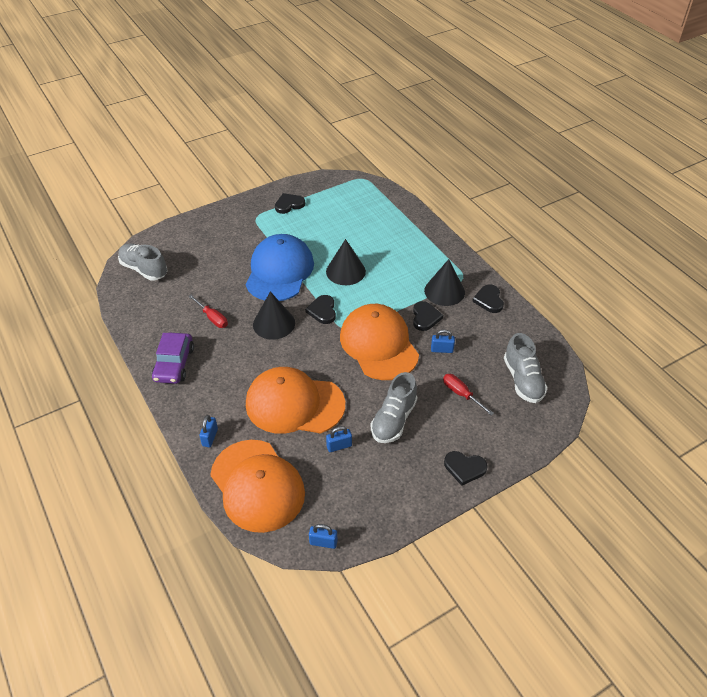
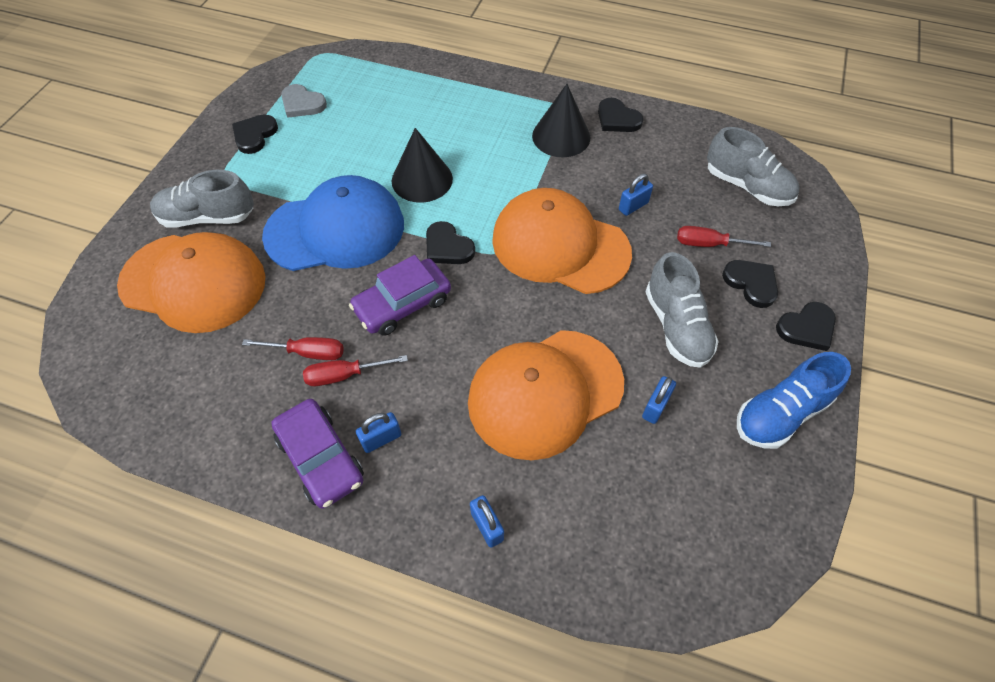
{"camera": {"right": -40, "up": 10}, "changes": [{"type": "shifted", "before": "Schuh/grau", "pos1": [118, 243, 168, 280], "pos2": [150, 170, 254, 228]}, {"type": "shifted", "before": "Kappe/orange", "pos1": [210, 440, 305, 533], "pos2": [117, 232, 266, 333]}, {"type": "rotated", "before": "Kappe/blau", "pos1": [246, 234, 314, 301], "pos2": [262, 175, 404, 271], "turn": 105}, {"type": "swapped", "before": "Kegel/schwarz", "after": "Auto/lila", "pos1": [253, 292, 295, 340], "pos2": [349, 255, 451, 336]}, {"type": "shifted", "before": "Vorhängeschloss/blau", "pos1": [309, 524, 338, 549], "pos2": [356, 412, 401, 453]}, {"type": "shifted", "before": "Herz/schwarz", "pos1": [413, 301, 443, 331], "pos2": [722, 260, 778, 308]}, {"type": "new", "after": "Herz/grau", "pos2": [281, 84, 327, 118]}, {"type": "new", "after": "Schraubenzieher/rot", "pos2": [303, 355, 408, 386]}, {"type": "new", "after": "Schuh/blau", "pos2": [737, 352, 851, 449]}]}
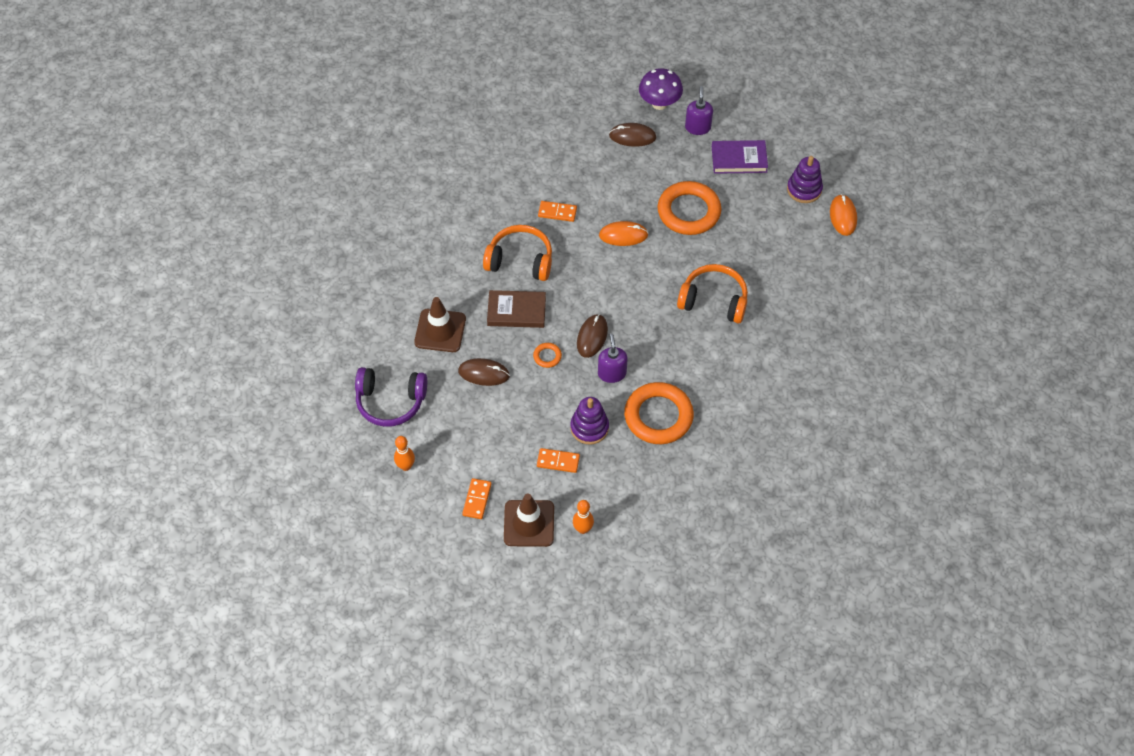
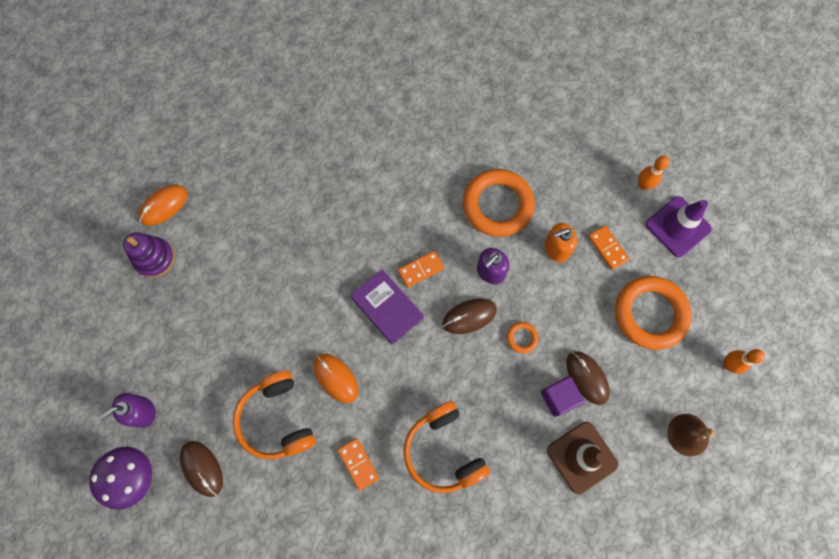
{"camera": {"right": -130, "up": 15}, "changes": [{"type": "swapped", "before": "Kopfhörer/lila", "after": "Glocke/braun", "pos1": [355, 367, 427, 427], "pos2": [667, 414, 714, 456]}, {"type": "shifted", "before": "Dominostein/orange", "pos1": [462, 478, 492, 519], "pos2": [398, 251, 444, 287]}, {"type": "gone", "before": "Buch/braun", "pos1": [487, 290, 546, 328]}, {"type": "repainted", "before": "Leitkegel/braun", "after": "Leitkegel/lila", "pos1": [504, 493, 554, 547], "pos2": [646, 196, 712, 257]}, {"type": "swapped", "before": "Stapelspielzeug/lila", "after": "Seifenspender/orange", "pos1": [570, 397, 609, 445], "pos2": [544, 223, 578, 262]}, {"type": "shifted", "before": "Ring/orange", "pos1": [657, 181, 721, 235], "pos2": [615, 276, 692, 350]}, {"type": "shifted", "before": "Kopfhörer/orange", "pos1": [677, 264, 748, 323], "pos2": [233, 371, 316, 459]}, {"type": "shifted", "before": "Buch/lila", "pos1": [712, 140, 768, 174], "pos2": [350, 269, 424, 345]}, {"type": "new", "after": "Kubus/lila", "pos2": [541, 376, 584, 417]}]}
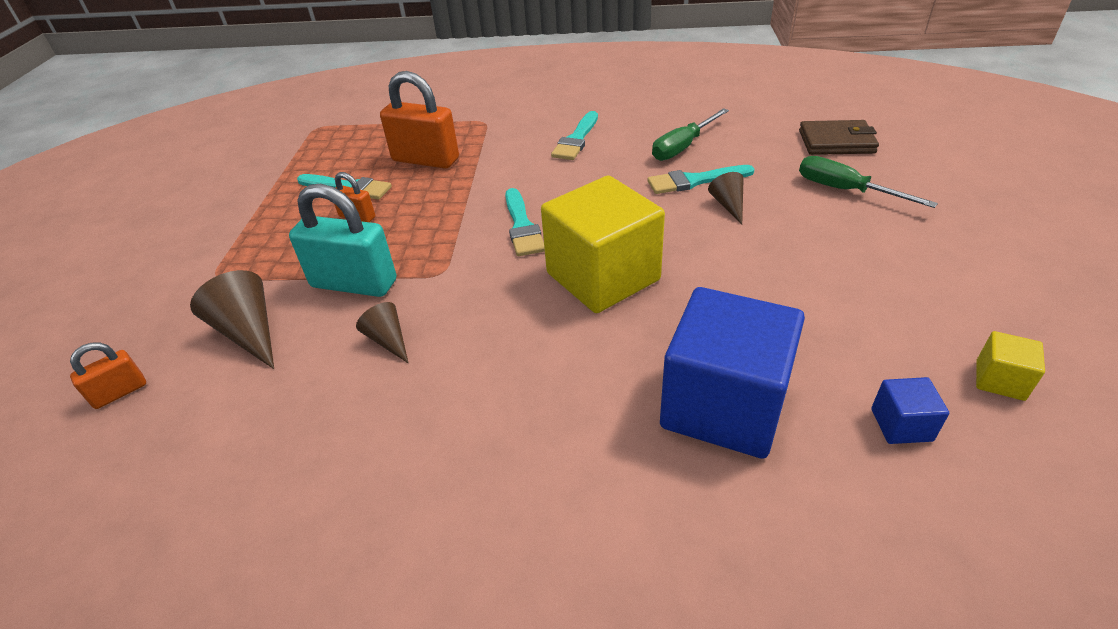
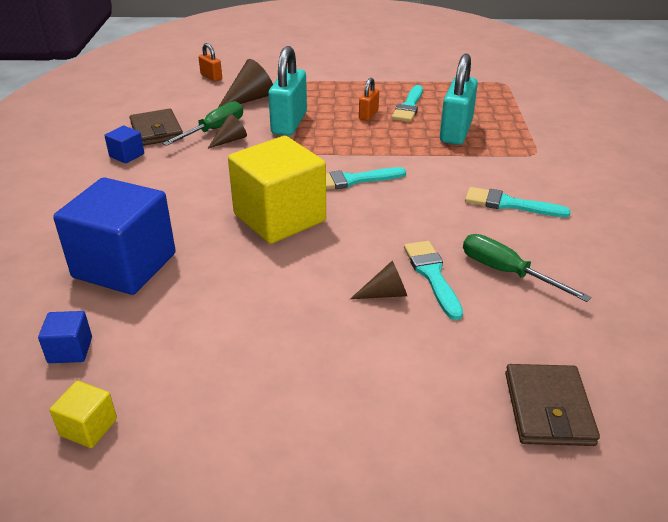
{"camera": {"right": 85, "up": -5}, "changes": [{"type": "repainted", "before": "Vorhängeschloss/orange", "after": "Vorhängeschloss/türkis", "pos1": [380, 71, 459, 169], "pos2": [440, 53, 478, 145]}, {"type": "shifted", "before": "Schraubenzieher/grün", "pos1": [799, 156, 938, 208], "pos2": [162, 101, 243, 146]}, {"type": "new", "after": "Kubus/blau", "pos2": [105, 126, 144, 163]}, {"type": "new", "after": "Geldbörse/braun", "pos2": [130, 109, 183, 146]}]}
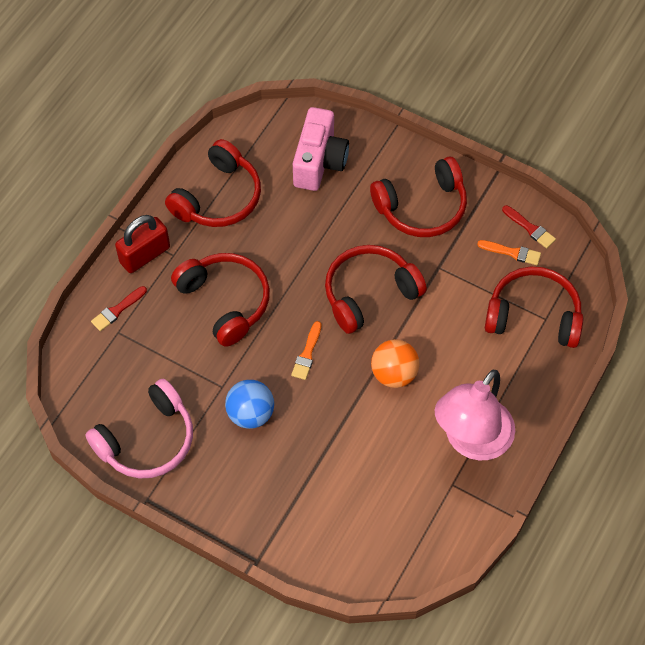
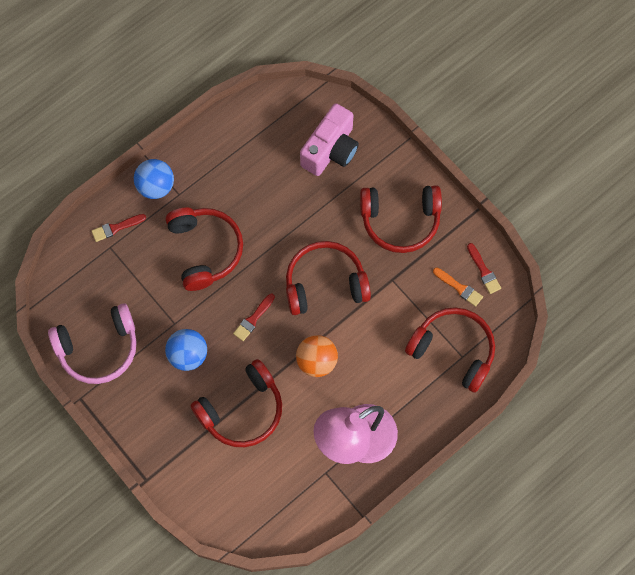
{"camera": {"right": 20, "up": 10}, "changes": [{"type": "swapped", "before": "Vorhängeschloss/rot", "after": "Ball/blau", "pos1": [115, 215, 170, 273], "pos2": [134, 159, 174, 199]}, {"type": "shifted", "before": "Kopfhörer/rot", "pos1": [165, 139, 261, 227], "pos2": [190, 359, 282, 447]}, {"type": "repainted", "before": "Pinsel/orange", "after": "Pinsel/rot", "pos1": [291, 321, 321, 380], "pos2": [233, 294, 275, 341]}]}
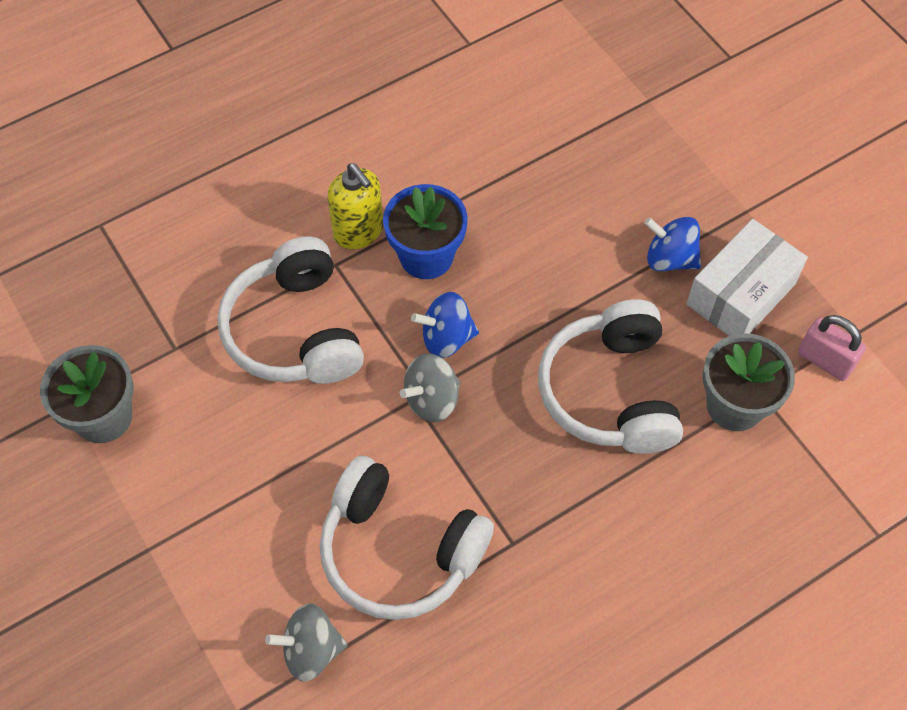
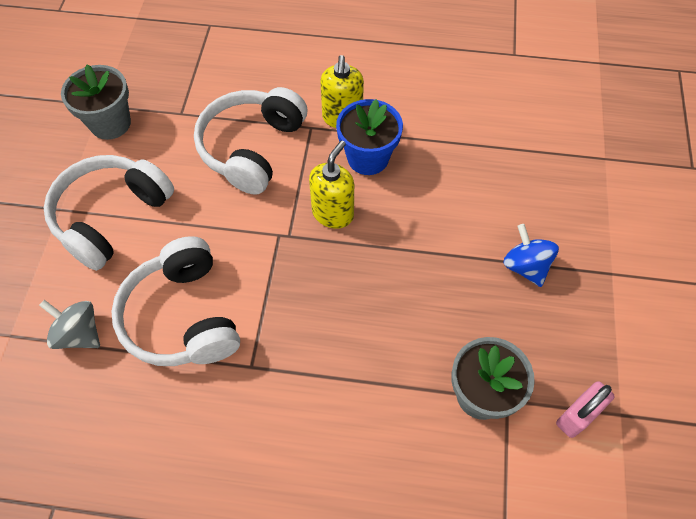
{"camera": {"right": 40, "up": 0}, "changes": [{"type": "gone", "before": "Kreisel/grau", "pos1": [400, 354, 460, 422]}, {"type": "swapped", "before": "Kreisel/blau", "after": "Seifenspender/gelb", "pos1": [411, 292, 479, 358], "pos2": [309, 140, 354, 229]}, {"type": "shifted", "before": "Kopfhörer/weiß", "pos1": [538, 299, 683, 454], "pos2": [44, 155, 174, 271]}, {"type": "gone", "before": "Schachtel/weiß", "pos1": [686, 219, 808, 336]}, {"type": "rotated", "before": "Vorhängeschloss/rosa", "pos1": [798, 315, 866, 381], "pos2": [556, 381, 615, 438], "turn": 60}]}
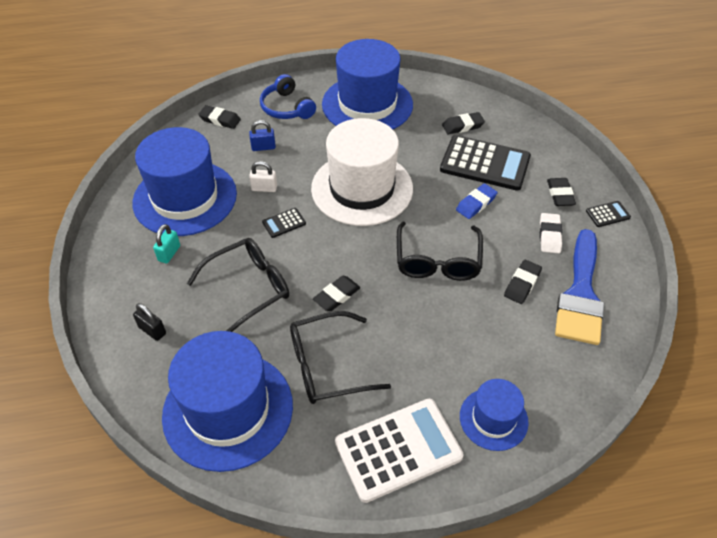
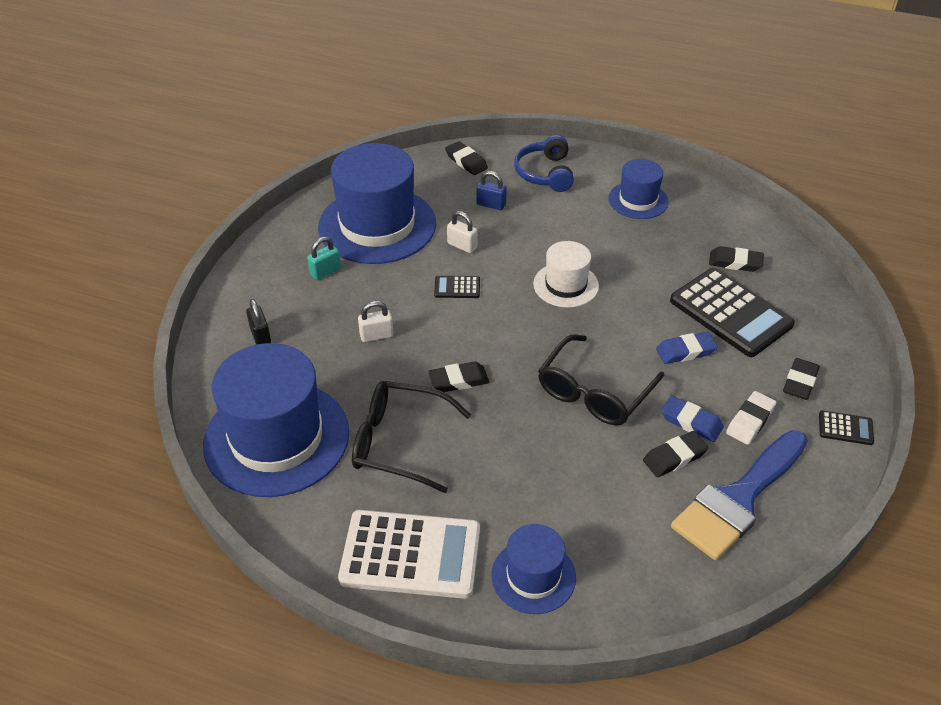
{"camera": {"right": 30, "up": -5}, "changes": [{"type": "swapped", "before": "Brille/schwarz", "after": "Vorhängeschloss/weiß", "pos1": [187, 238, 289, 332], "pos2": [358, 301, 394, 342]}, {"type": "scaled", "before": "Hut/weiß", "pos1": [311, 118, 413, 226], "pos2": [533, 241, 599, 308], "scale": 0.52}, {"type": "scaled", "before": "Hut/blau", "pos1": [322, 39, 413, 129], "pos2": [608, 159, 669, 219], "scale": 0.52}, {"type": "new", "after": "Radiergummi/blau", "pos2": [661, 396, 724, 442]}]}
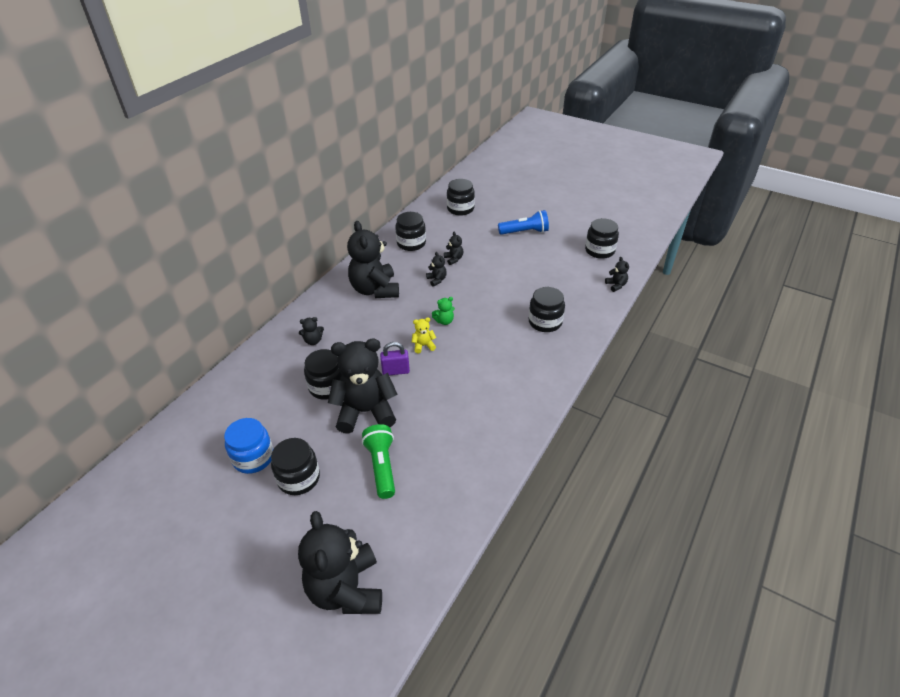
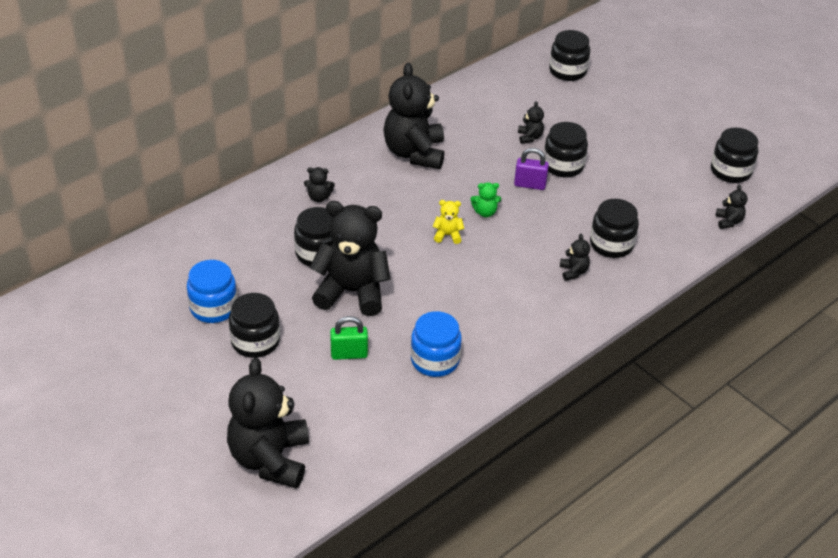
{"camera": {"right": 15, "up": 0}, "changes": [{"type": "swapped", "before": "Taschenlampe/grün", "after": "Vorhängeschloss/grün", "pos1": [362, 424, 395, 499], "pos2": [330, 316, 368, 360]}, {"type": "shifted", "before": "Vorhängeschloss/lila", "pos1": [380, 342, 410, 375], "pos2": [514, 148, 549, 190]}, {"type": "shifted", "before": "Einmachglas/schwarz", "pos1": [395, 212, 426, 251], "pos2": [544, 122, 588, 177]}, {"type": "shifted", "before": "Teddybär/schwarz", "pos1": [426, 252, 447, 287], "pos2": [560, 234, 590, 281]}, {"type": "gone", "before": "Taschenlampe/blau", "pos1": [498, 210, 549, 235]}, {"type": "new", "after": "Einmachglas/blau", "pos2": [411, 311, 462, 377]}]}
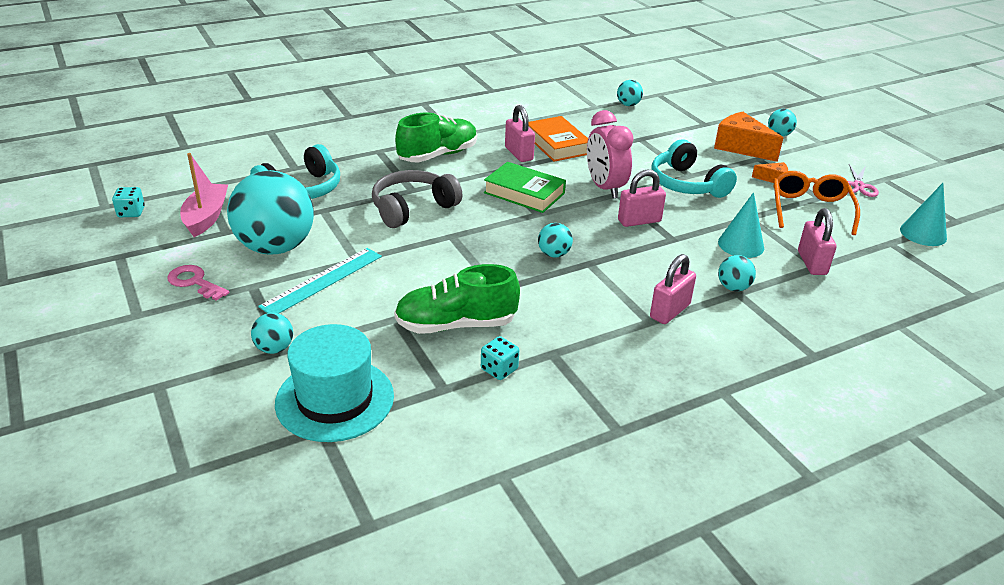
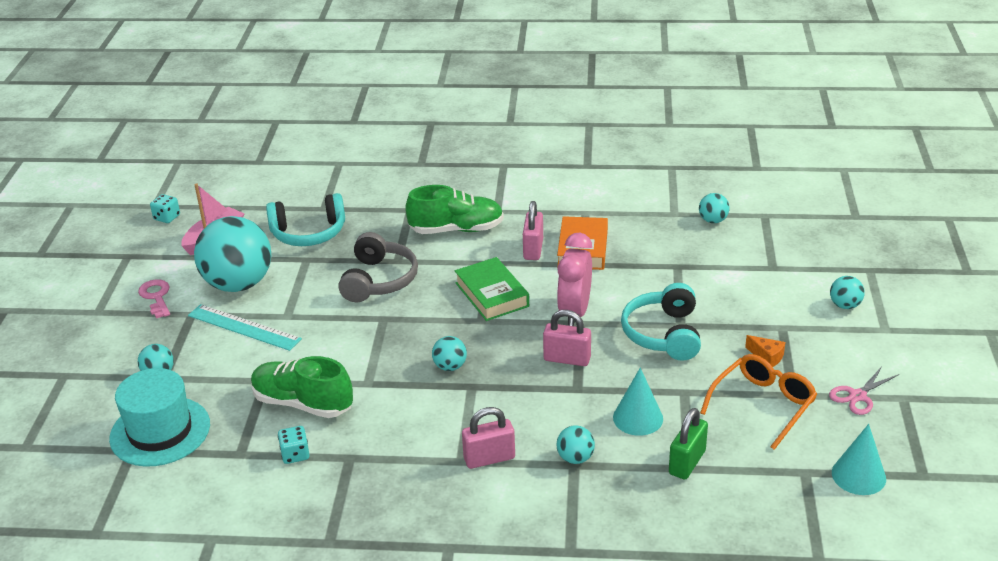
{"camera": {"right": 35, "up": 0}, "changes": [{"type": "rotated", "before": "Lineal/türkis", "pos1": [258, 248, 382, 314], "pos2": [188, 304, 302, 351], "turn": 45}, {"type": "rotated", "before": "Kopfhörer/grau", "pos1": [372, 170, 462, 228], "pos2": [338, 232, 418, 302], "turn": 105}, {"type": "gone", "before": "Käse/orange", "pos1": [714, 112, 783, 162]}, {"type": "repainted", "before": "Vorhängeschloss/rosa", "after": "Vorhängeschloss/grün", "pos1": [798, 208, 837, 275], "pos2": [669, 408, 708, 479]}]}
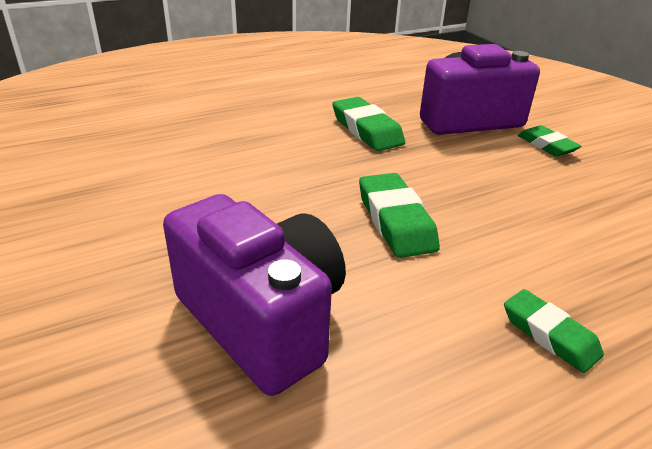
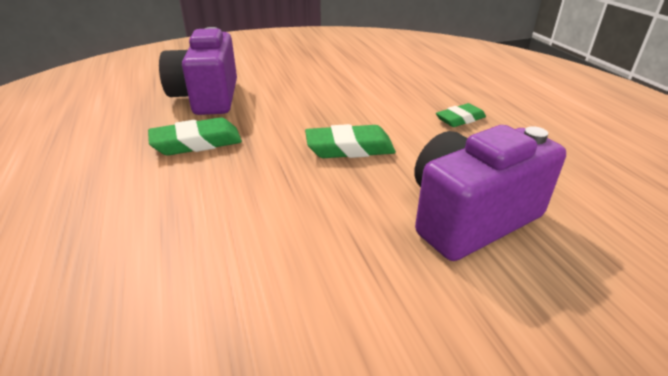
{"camera": {"right": -80, "up": 0}, "changes": [{"type": "gone", "before": "Radiergummi/grün", "pos1": [518, 125, 581, 157]}]}
